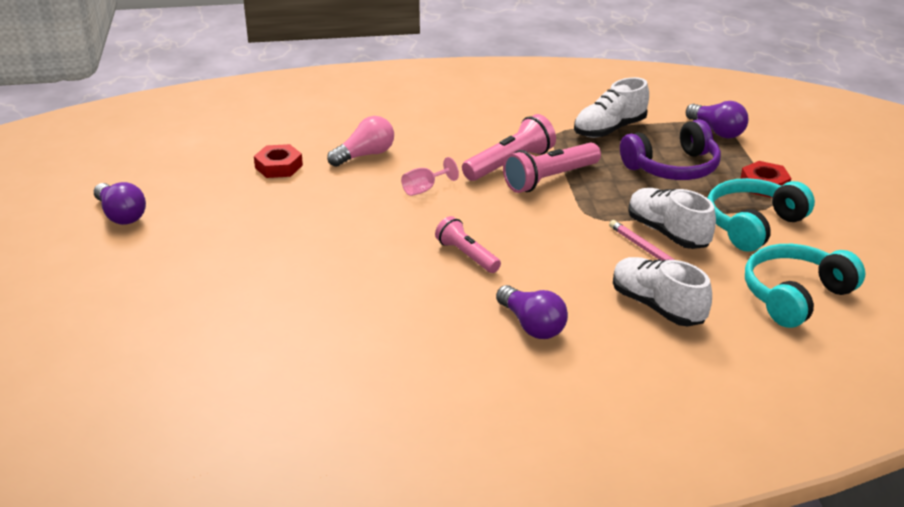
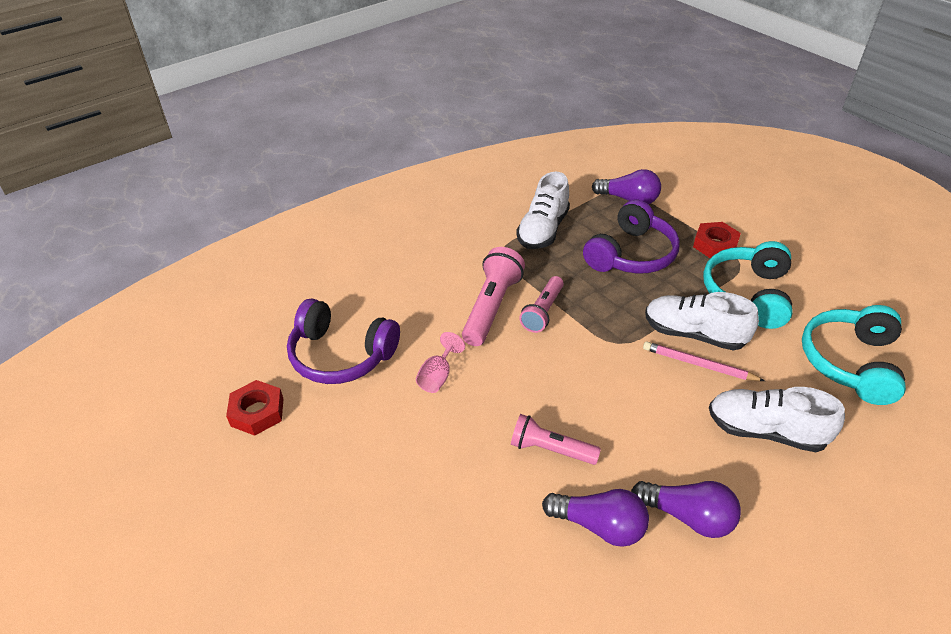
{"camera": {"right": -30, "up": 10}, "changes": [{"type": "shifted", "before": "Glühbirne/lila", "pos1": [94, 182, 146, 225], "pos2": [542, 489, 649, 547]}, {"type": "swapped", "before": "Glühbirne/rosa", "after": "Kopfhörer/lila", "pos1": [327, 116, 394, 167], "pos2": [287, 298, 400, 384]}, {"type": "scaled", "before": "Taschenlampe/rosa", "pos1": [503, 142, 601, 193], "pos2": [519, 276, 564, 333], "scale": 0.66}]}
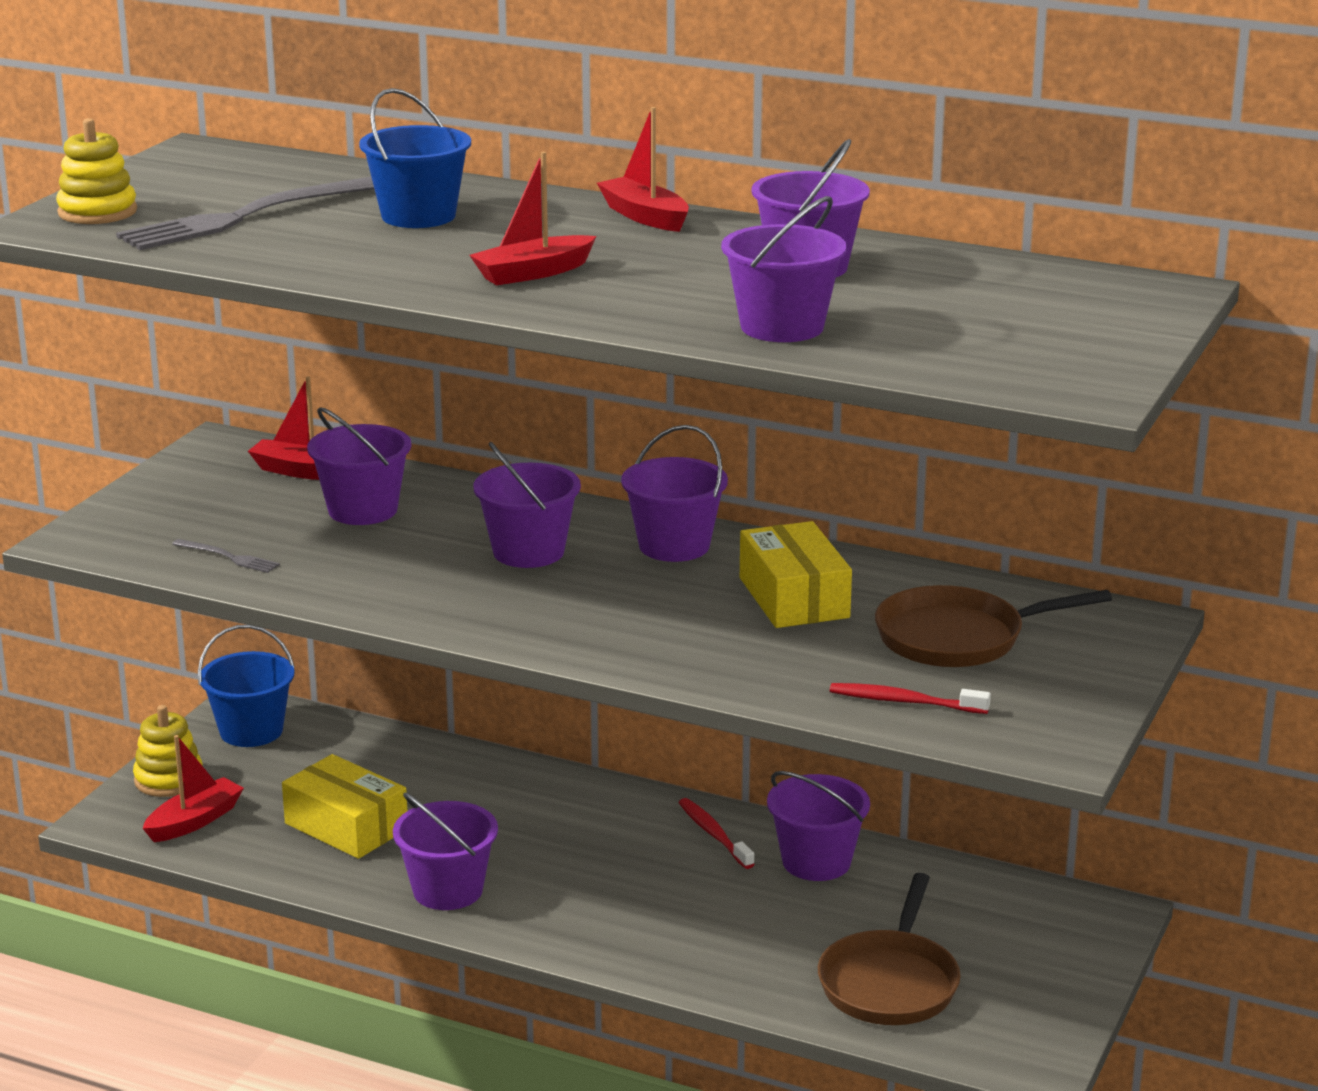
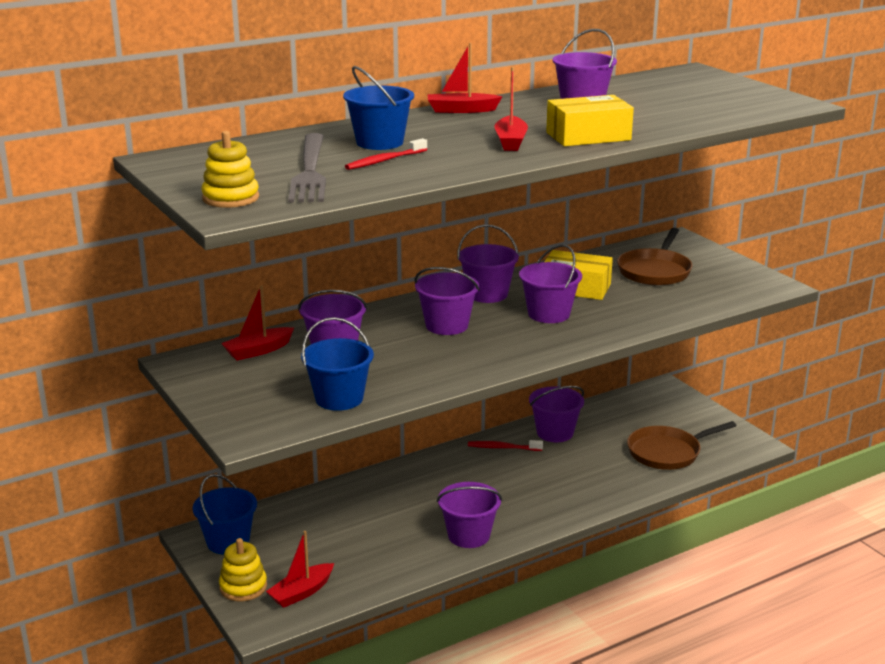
{"camera": {"right": -55, "up": 0}, "changes": [{"type": "rotated", "before": "Boot/rot", "pos1": [142, 735, 244, 842], "pos2": [266, 531, 334, 608], "turn": -120}, {"type": "swapped", "before": "Gabel/grau", "after": "Eimer/blau", "pos1": [172, 539, 280, 573], "pos2": [301, 317, 374, 411]}, {"type": "shifted", "before": "Schachtel/gelb", "pos1": [282, 754, 407, 859], "pos2": [546, 95, 634, 146]}, {"type": "shifted", "before": "Eimer/lila", "pos1": [721, 196, 847, 342], "pos2": [519, 244, 582, 323]}, {"type": "rotated", "before": "Pfanne/braun", "pos1": [818, 873, 961, 1025], "pos2": [627, 421, 736, 470], "turn": 105}, {"type": "shifted", "before": "Zahnbürste/rot", "pos1": [830, 683, 991, 714], "pos2": [345, 138, 427, 170]}]}
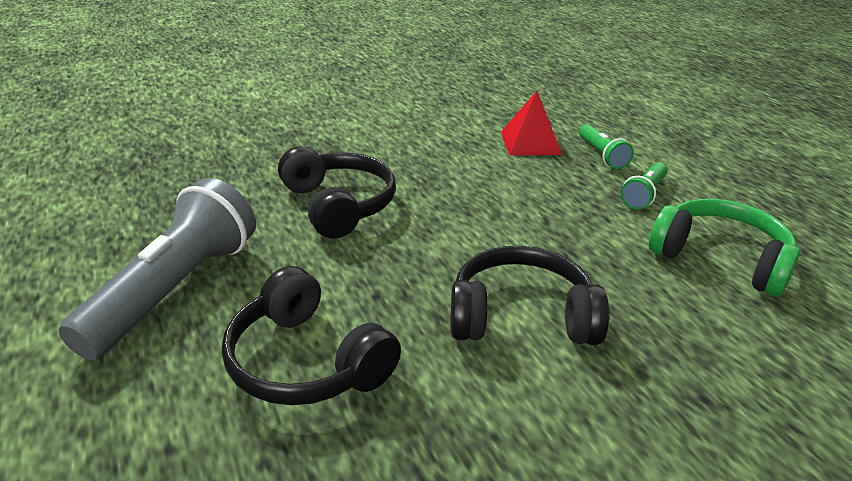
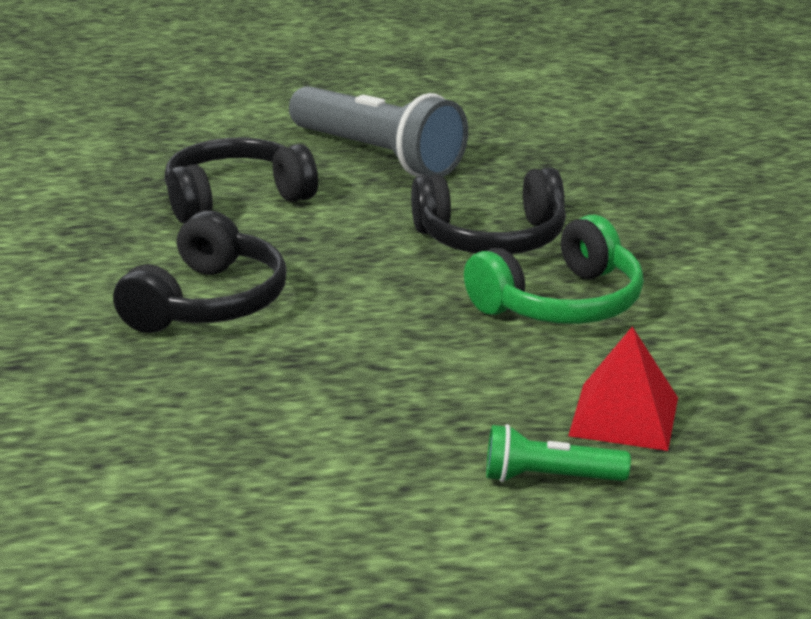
{"camera": {"right": 110, "up": -5}, "changes": [{"type": "gone", "before": "Taschenlampe/grün", "pos1": [621, 162, 668, 210]}, {"type": "shifted", "before": "Kopfhörer/grün", "pos1": [649, 199, 800, 297], "pos2": [464, 215, 644, 324]}]}
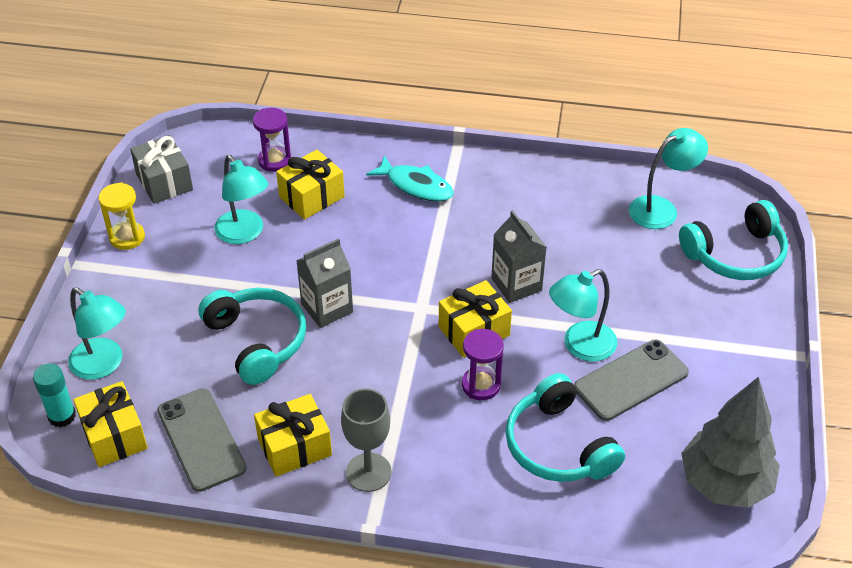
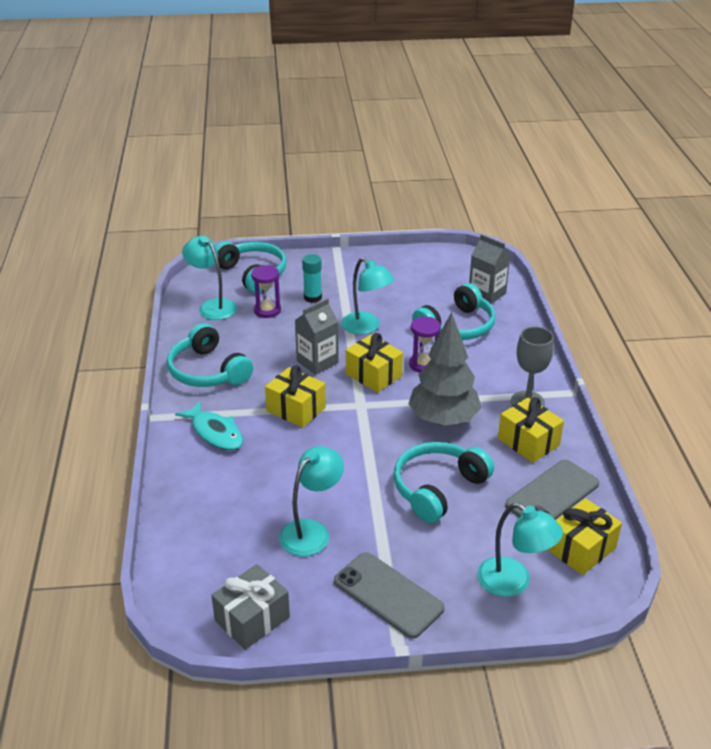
{"camera": {"right": -105, "up": -10}, "changes": [{"type": "shifted", "before": "Klebestift/türkis", "pos1": [33, 363, 76, 427], "pos2": [302, 254, 322, 303]}, {"type": "rotated", "before": "Lampe/türkis", "pos1": [68, 287, 126, 380], "pos2": [477, 503, 563, 597], "turn": 105}, {"type": "gone", "before": "Sanduhr/gelb", "pos1": [99, 182, 145, 250]}, {"type": "shifted", "before": "Sanduhr/lila", "pos1": [253, 108, 291, 172], "pos2": [251, 265, 281, 318]}, {"type": "shifted", "before": "Geschenk/gelb", "pos1": [276, 150, 345, 220], "pos2": [265, 365, 326, 428]}, {"type": "shifted", "before": "Getränkekarton/grau", "pos1": [296, 238, 353, 328], "pos2": [469, 234, 511, 304]}, {"type": "rotated", "before": "Fisch/türkis", "pos1": [366, 155, 454, 202], "pos2": [175, 401, 243, 450], "turn": 120}, {"type": "shifted", "before": "Handy/grau", "pos1": [574, 340, 689, 421], "pos2": [334, 552, 445, 639]}, {"type": "shifted", "before": "Baum/grau", "pos1": [681, 377, 780, 508], "pos2": [408, 312, 482, 426]}, {"type": "new", "after": "Kopfhörer/türkis", "pos2": [167, 323, 253, 387]}]}
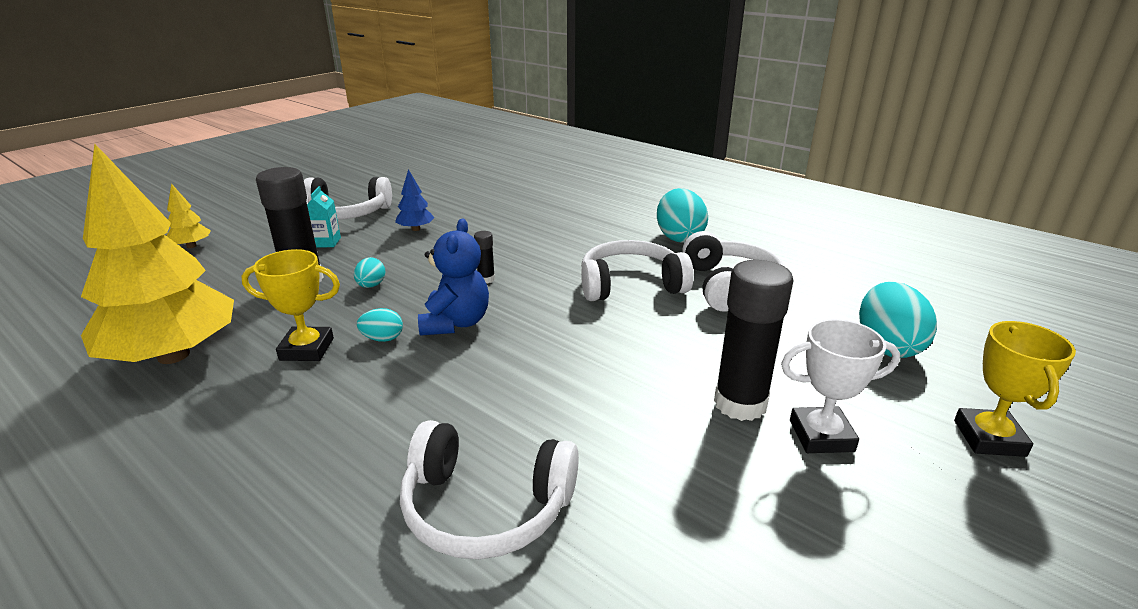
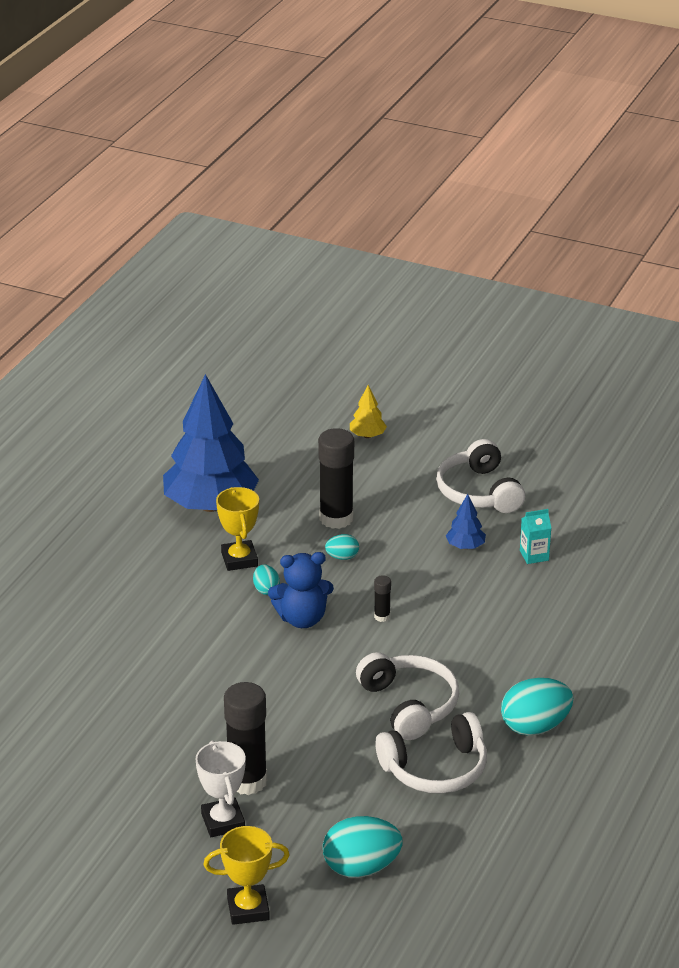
{"camera": {"right": 75, "up": 5}, "changes": [{"type": "repainted", "before": "Baum/gelb", "after": "Baum/blau", "pos1": [81, 144, 234, 364], "pos2": [163, 374, 259, 512]}, {"type": "shifted", "before": "Getränkekarton/türkis", "pos1": [307, 186, 341, 247], "pos2": [520, 509, 551, 564]}, {"type": "gone", "before": "Kopfhörer/weiß", "pos1": [400, 420, 579, 559]}]}
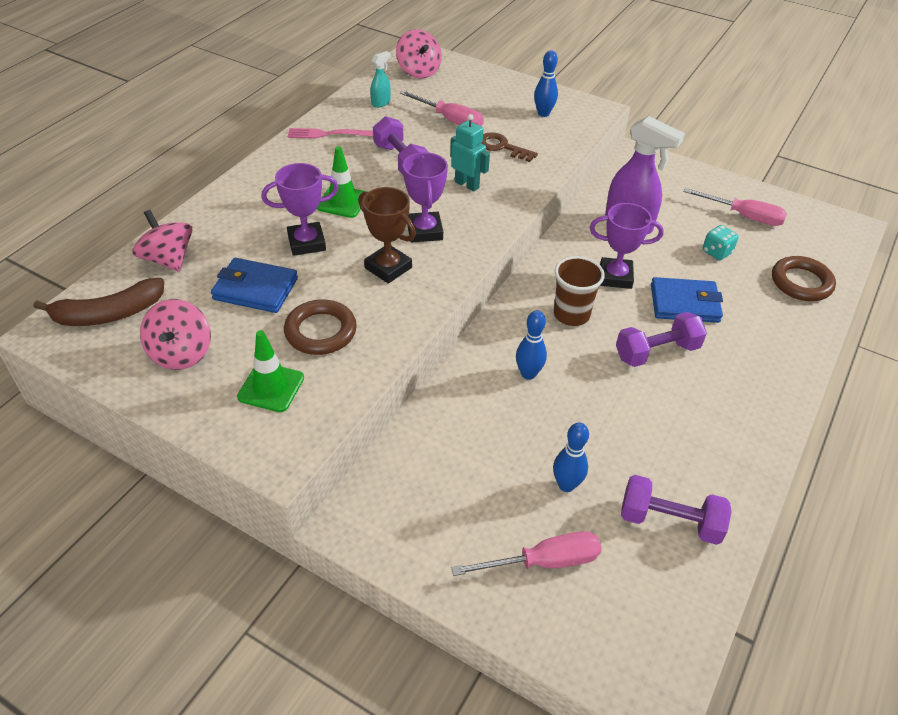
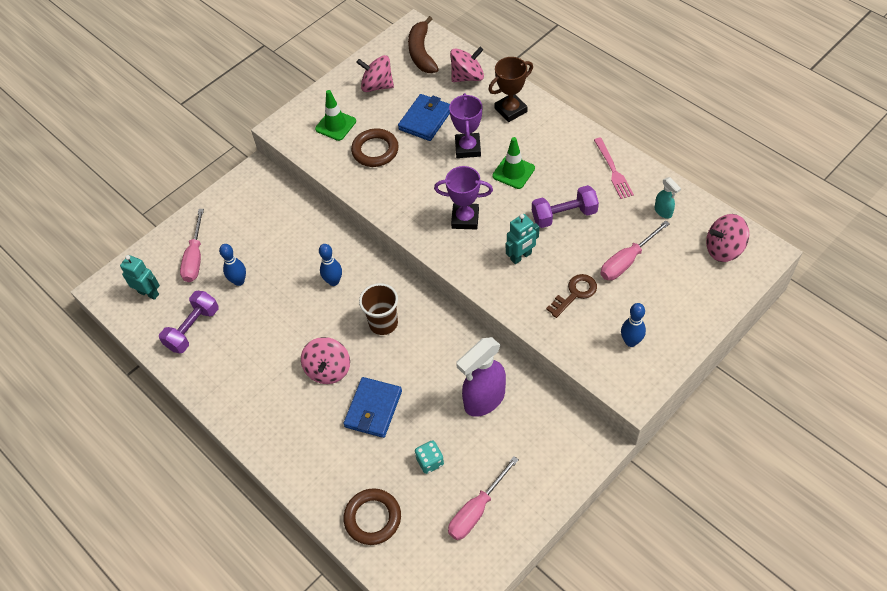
{"camera": {"right": 110, "up": 10}, "changes": [{"type": "rotated", "before": "Gabel/rosa", "pos1": [287, 128, 373, 139], "pos2": [594, 137, 634, 199], "turn": 150}, {"type": "shifted", "before": "Pokal/braun", "pos1": [358, 187, 416, 284], "pos2": [488, 57, 533, 122]}, {"type": "gone", "before": "Pokal/lila", "pos1": [590, 203, 664, 289]}, {"type": "swapped", "before": "Hantel/lila", "after": "Kreisel/rosa", "pos1": [616, 312, 707, 367], "pos2": [301, 337, 350, 384]}, {"type": "new", "after": "Roboter/türkis", "pos2": [120, 255, 160, 300]}]}
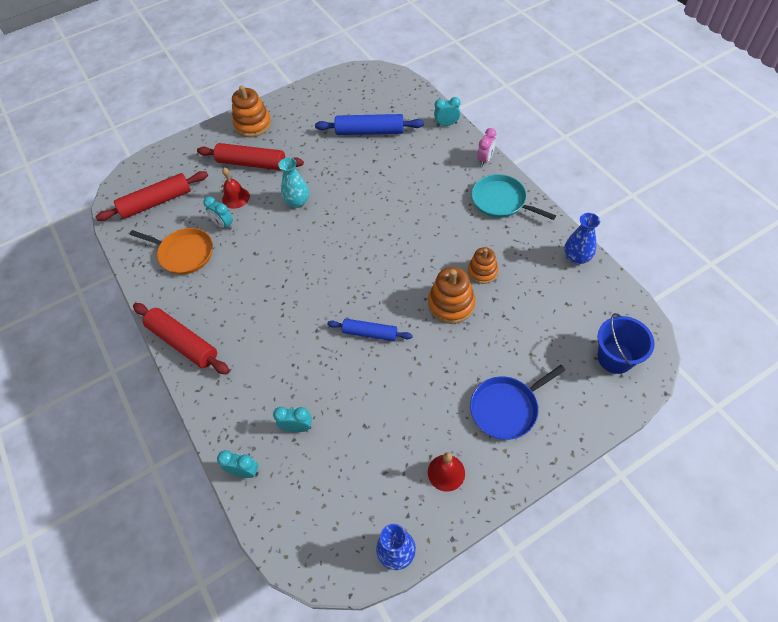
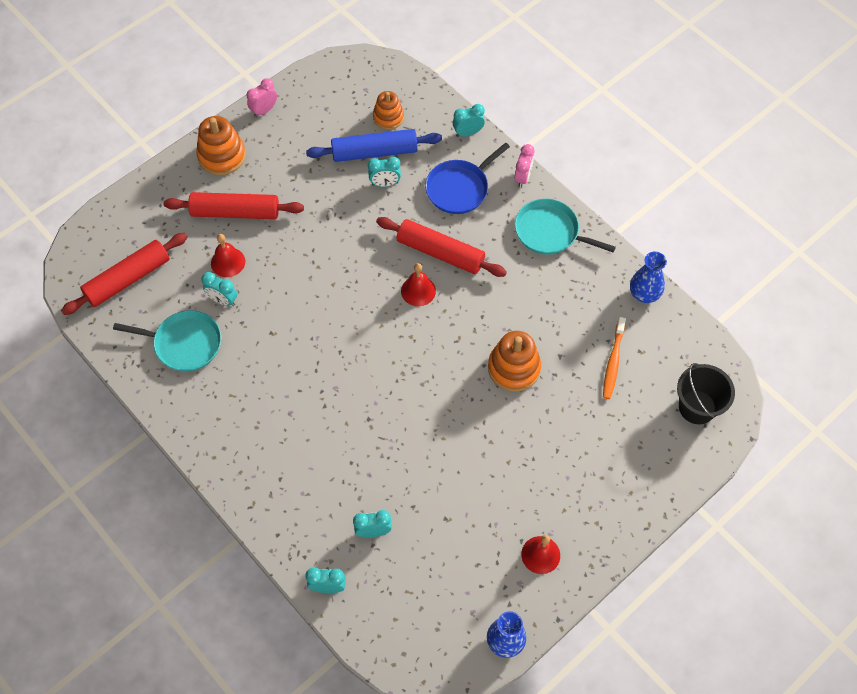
{"camera": {"right": -15, "up": 5}, "changes": [{"type": "repainted", "before": "Pfanne/orange", "after": "Pfanne/türkis", "pos1": [130, 228, 213, 275], "pos2": [113, 310, 221, 372]}, {"type": "shifted", "before": "Nudelholz/rot", "pos1": [133, 303, 230, 374], "pos2": [376, 217, 507, 277]}, {"type": "gone", "before": "Vase/türkis", "pos1": [278, 158, 309, 208]}, {"type": "gone", "before": "Nudelholz/blau", "pos1": [327, 319, 413, 341]}, {"type": "shifted", "before": "Stapelspielzeug/orange", "pos1": [468, 247, 498, 284], "pos2": [373, 91, 404, 130]}, {"type": "shifted", "before": "Pfanne/blau", "pos1": [470, 365, 565, 440], "pos2": [425, 143, 510, 214]}, {"type": "repainted", "before": "Eimer/blau", "after": "Eimer/schwarz", "pos1": [598, 313, 655, 374], "pos2": [677, 363, 735, 424]}, {"type": "new", "after": "Wecker/rosa", "pos2": [247, 78, 277, 118]}, {"type": "new", "after": "Wecker/türkis", "pos2": [368, 157, 401, 187]}, {"type": "new", "after": "Glocke/rot", "pos2": [401, 263, 436, 306]}, {"type": "new", "after": "Zahnbürste/orange", "pos2": [603, 317, 626, 399]}]}
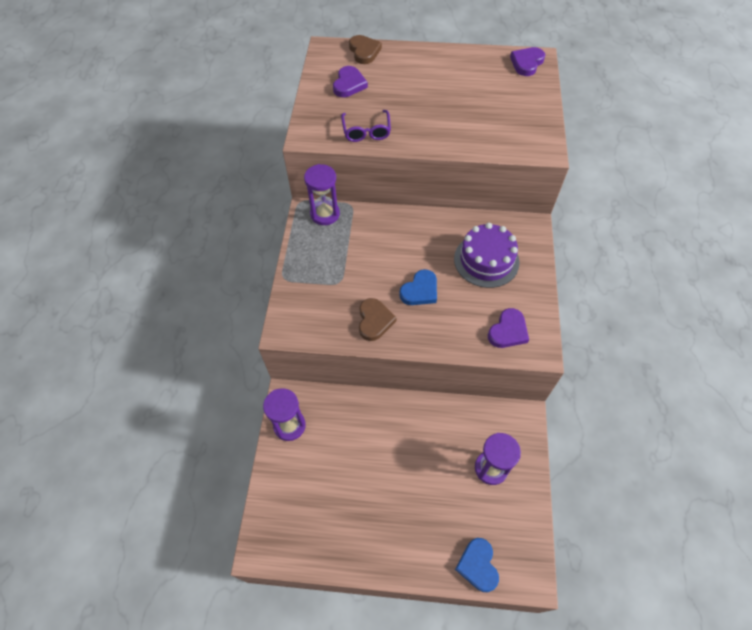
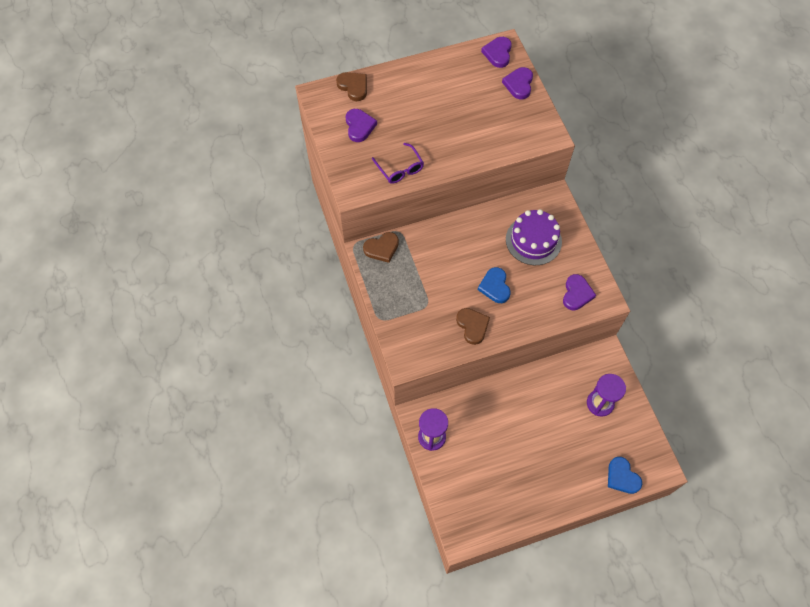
{"camera": {"right": -25, "up": 5}, "changes": [{"type": "swapped", "before": "Sanduhr/lila", "after": "Herz/braun", "pos1": [304, 164, 340, 225], "pos2": [363, 232, 399, 263]}, {"type": "rotated", "before": "Herz/blau", "pos1": [399, 269, 437, 305], "pos2": [478, 267, 511, 303], "turn": 150}, {"type": "new", "after": "Herz/lila", "pos2": [502, 67, 533, 99]}]}
